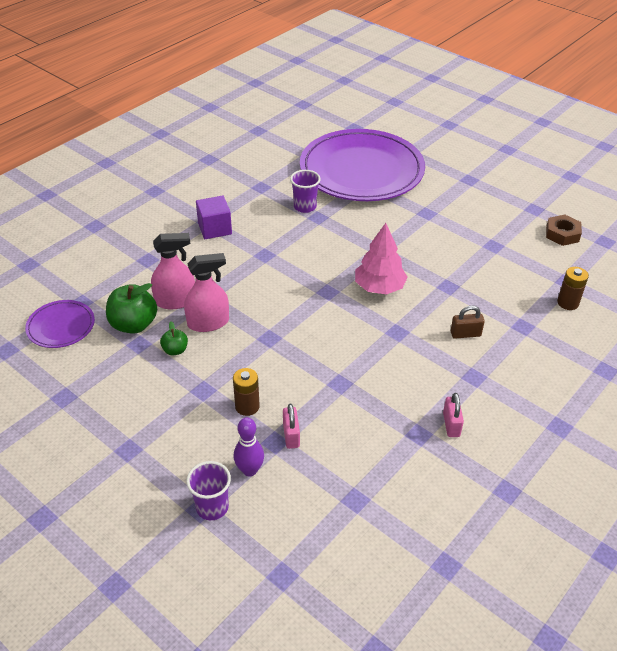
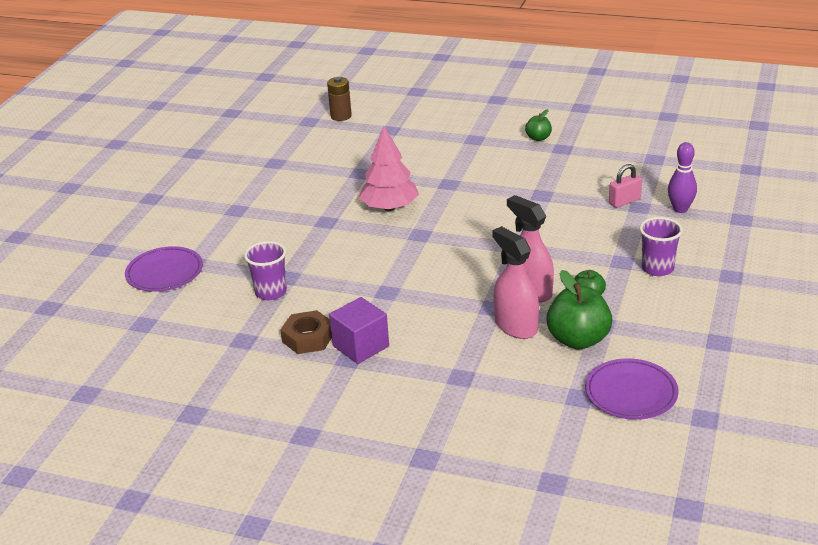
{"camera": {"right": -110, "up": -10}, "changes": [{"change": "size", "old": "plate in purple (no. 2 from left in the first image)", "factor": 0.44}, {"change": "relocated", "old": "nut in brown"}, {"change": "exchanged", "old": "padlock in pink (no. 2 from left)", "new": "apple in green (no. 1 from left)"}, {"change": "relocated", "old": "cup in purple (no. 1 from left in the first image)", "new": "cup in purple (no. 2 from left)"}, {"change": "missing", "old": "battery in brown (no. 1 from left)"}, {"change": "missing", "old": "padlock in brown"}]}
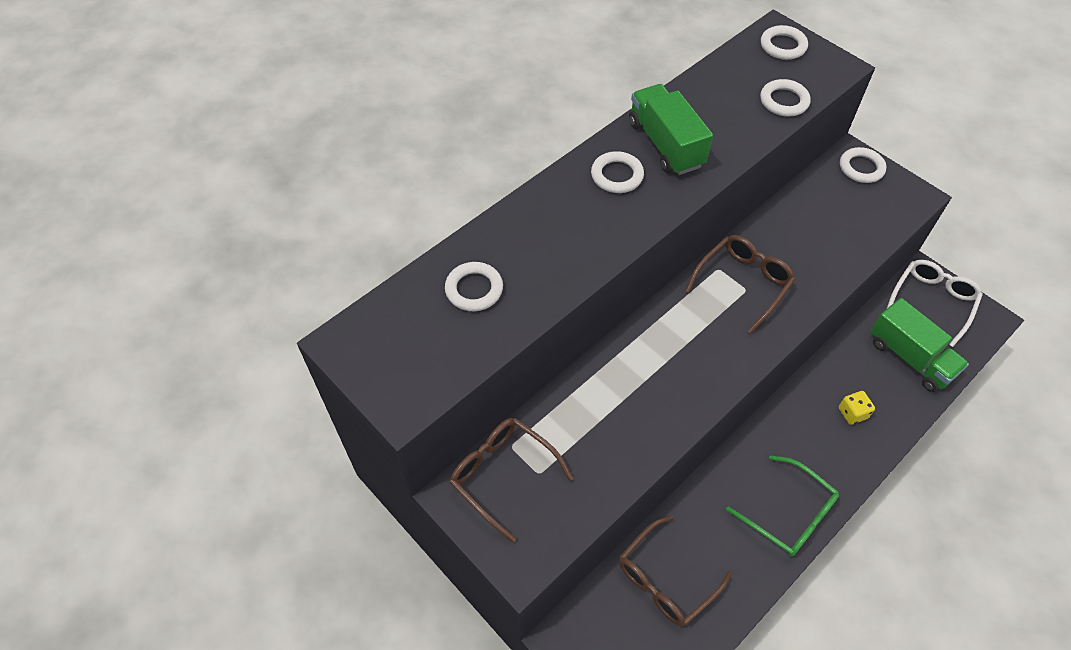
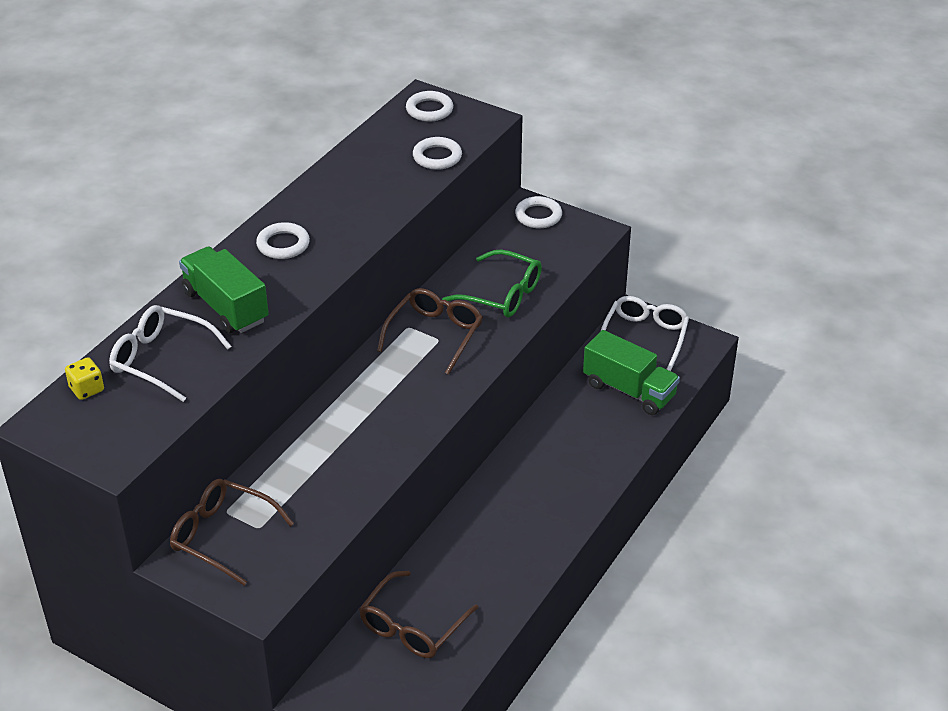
{"camera": {"right": -15, "up": -15}, "changes": [{"change": "relocated", "old": "dice in yellow"}, {"change": "exchanged", "old": "ring in white (no. 1 from left)", "new": "glasses in white (no. 1 from left)"}, {"change": "relocated", "old": "truck in green (no. 1 from left)"}, {"change": "relocated", "old": "glasses in green"}]}
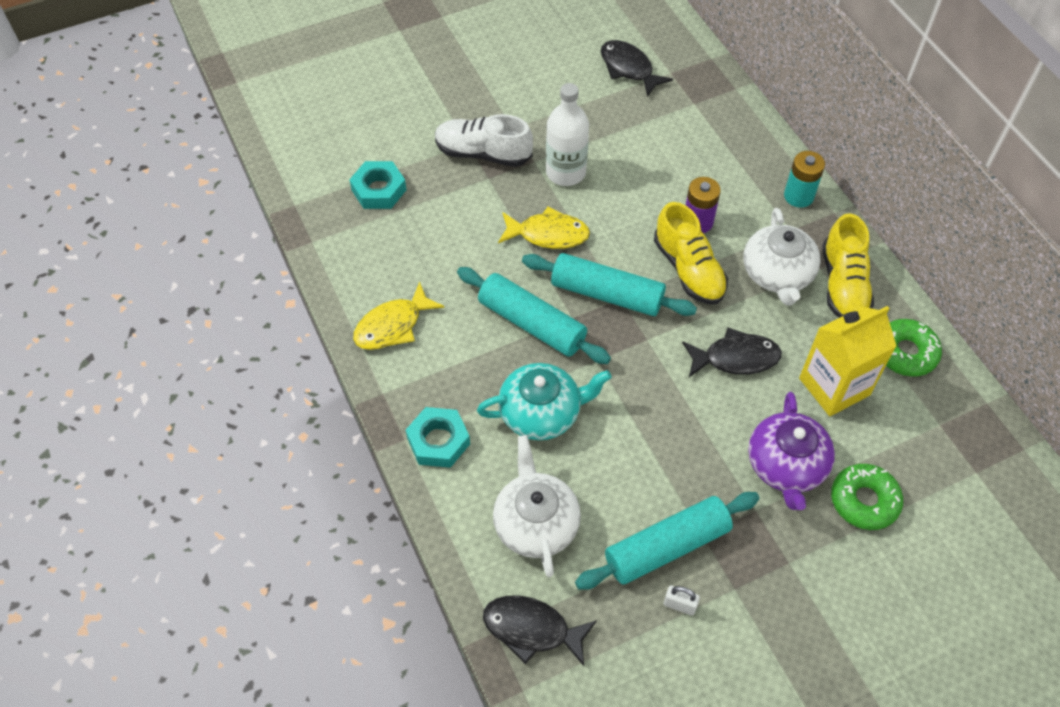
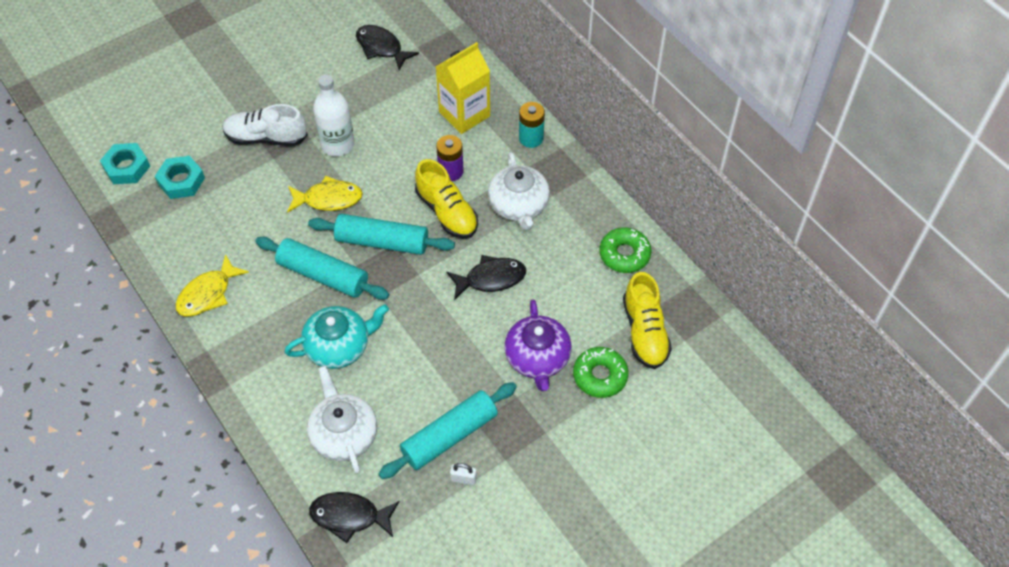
{"camera": {"right": -10, "up": 0}, "changes": [{"change": "relocated", "old": "nut in turquoise (no. 2 from left in the first image)", "new": "nut in turquoise (no. 1 from left)"}, {"change": "relocated", "old": "carton in yellow"}, {"change": "relocated", "old": "shoe in yellow (no. 2 from left)"}]}
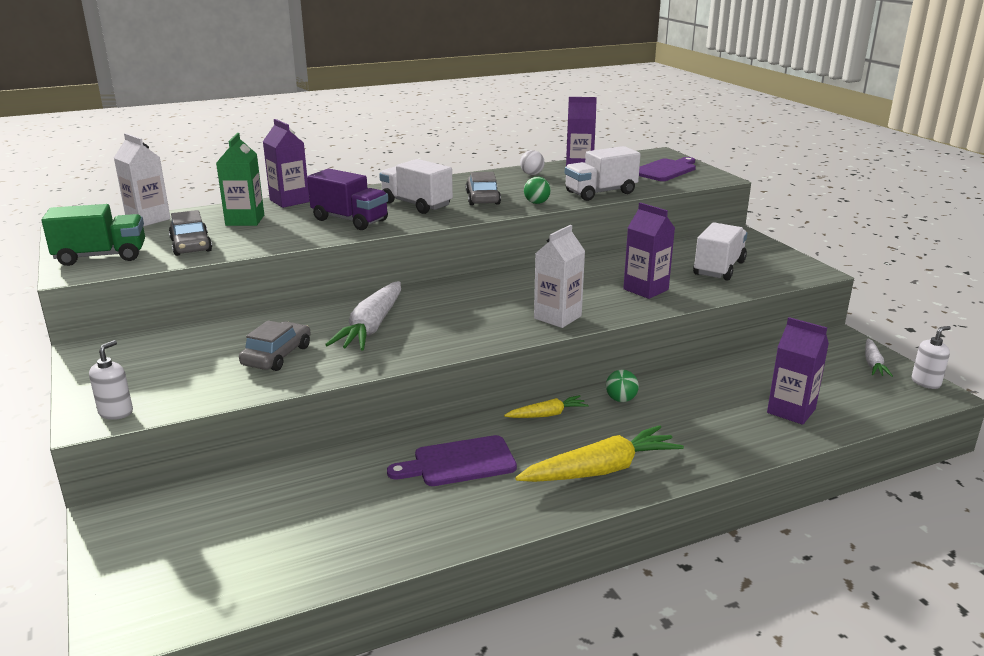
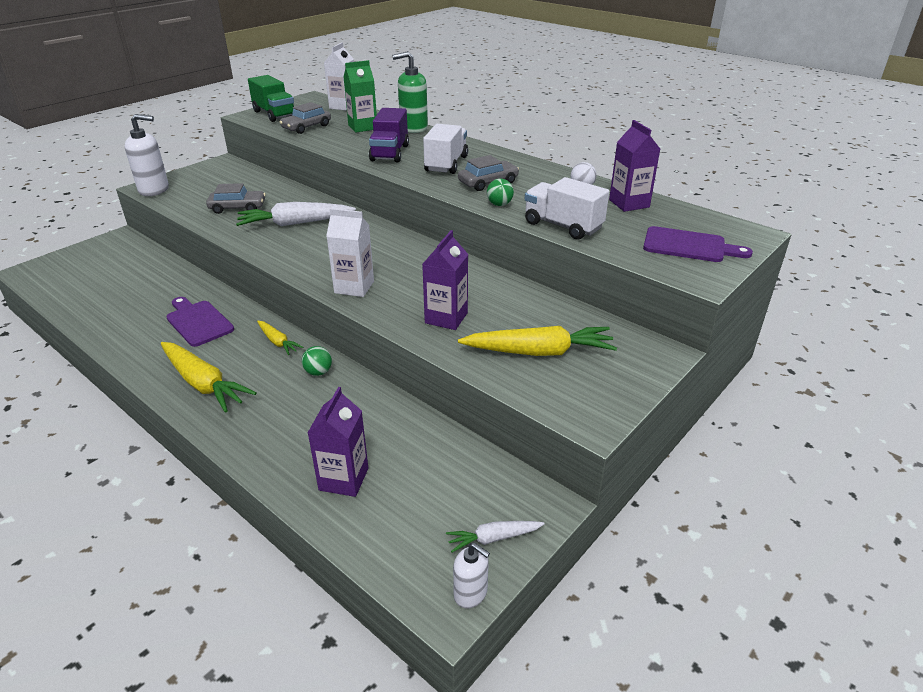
{"camera": {"right": 65, "up": 10}, "changes": [{"change": "size", "old": "soap dispenser in white (no. 1 from left)", "factor": 1.75}, {"change": "exchanged", "old": "carton in purple (no. 1 from left)", "new": "soap dispenser in green"}, {"change": "exchanged", "old": "truck in white (no. 3 from left)", "new": "carrot in yellow (no. 3 from left)"}]}
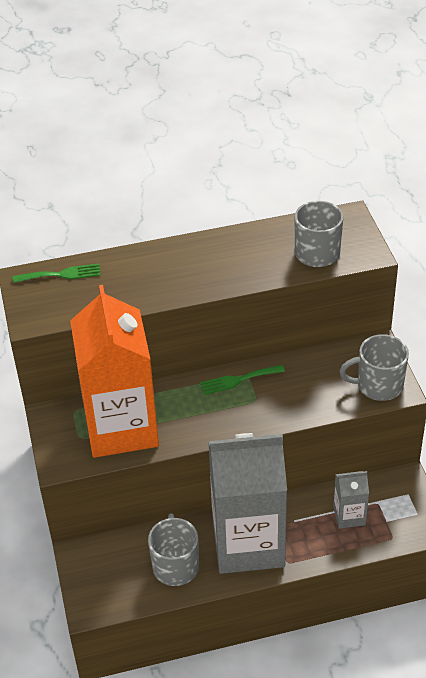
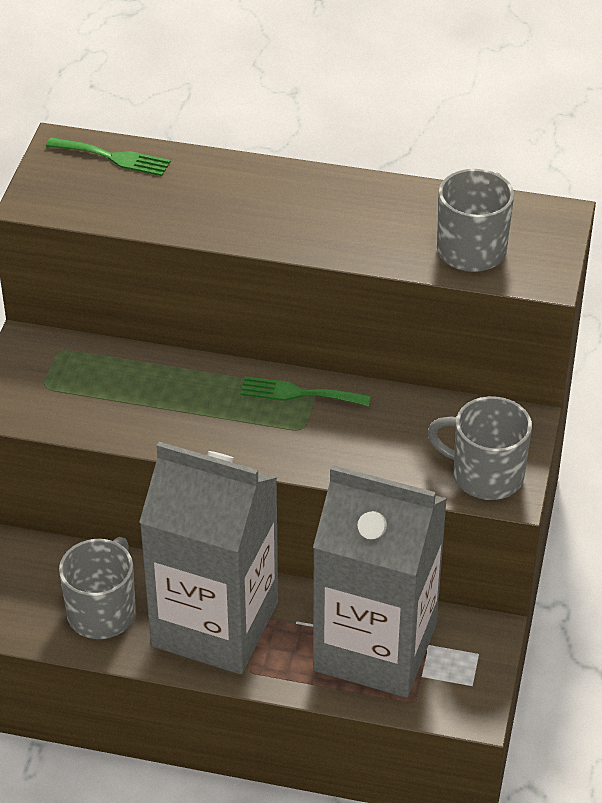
{"camera": {"right": 25, "up": 0}, "changes": [{"change": "size", "old": "carton in grey (no. 2 from left)", "factor": 2.34}, {"change": "missing", "old": "carton in orange"}]}
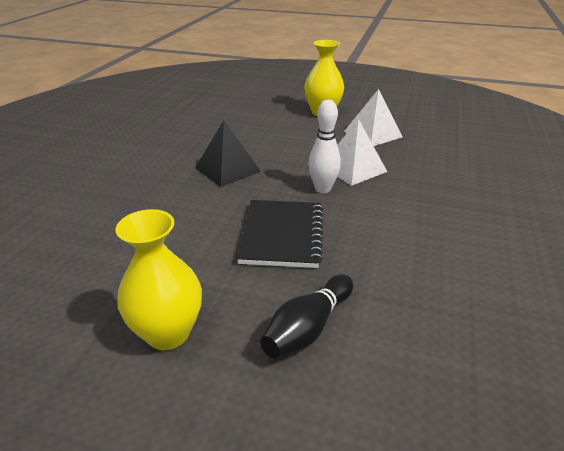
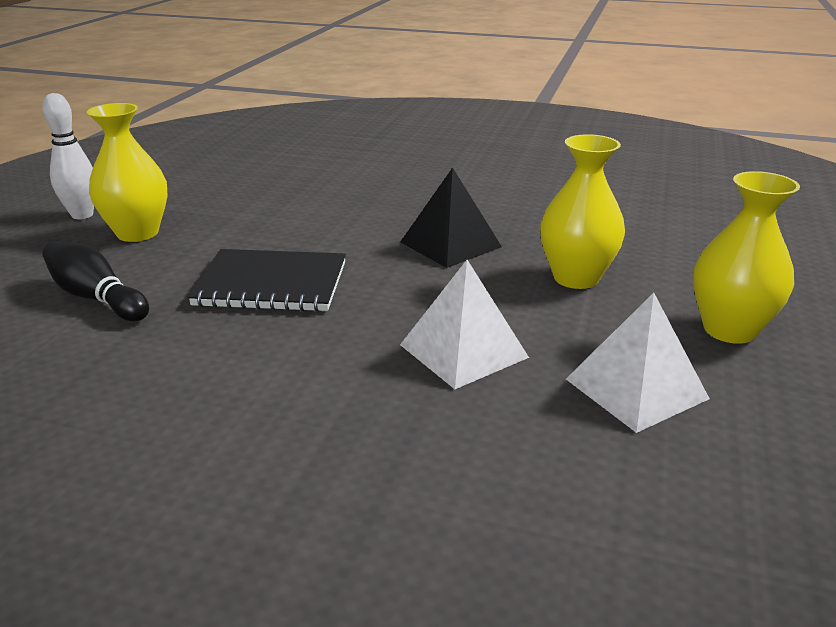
{"camera": {"right": 90, "up": -5}, "changes": [{"change": "relocated", "old": "bowling pin in white"}, {"change": "appeared", "new": "vase in yellow (no. 2 from left)"}]}
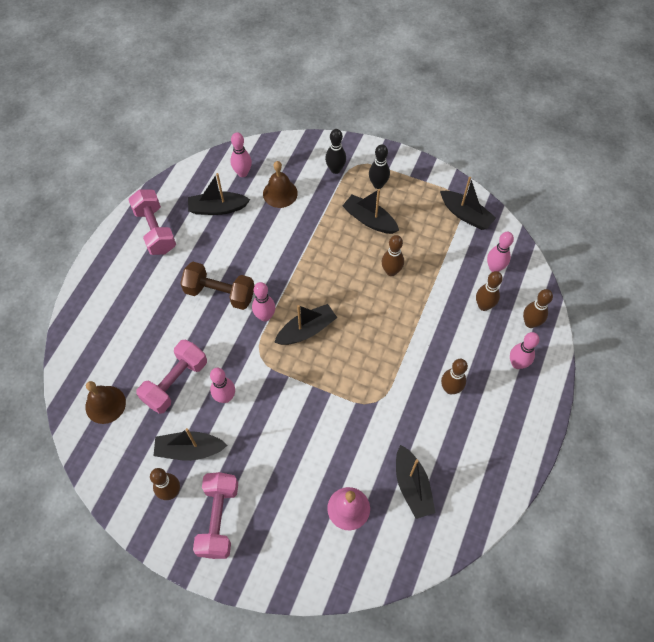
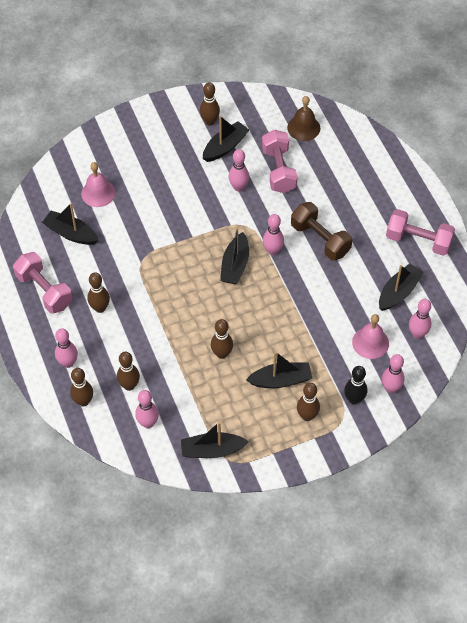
{"camera": {"right": 135, "up": -5}, "changes": [{"change": "relocated", "old": "dumbbell in pink (no. 3 from left in the first image)", "new": "dumbbell in pink (no. 1 from left)"}, {"change": "spun", "old": "dumbbell in brown", "degrees": 75}, {"change": "colour", "old": "bowling pin in black (no. 2 from left)", "new": "bowling pin in brown (no. 6 from left)"}, {"change": "colour", "old": "bell in brown (no. 2 from left)", "new": "bell in pink (no. 2 from left)"}, {"change": "appeared", "new": "bowling pin in pink (no. 5 from left)"}]}
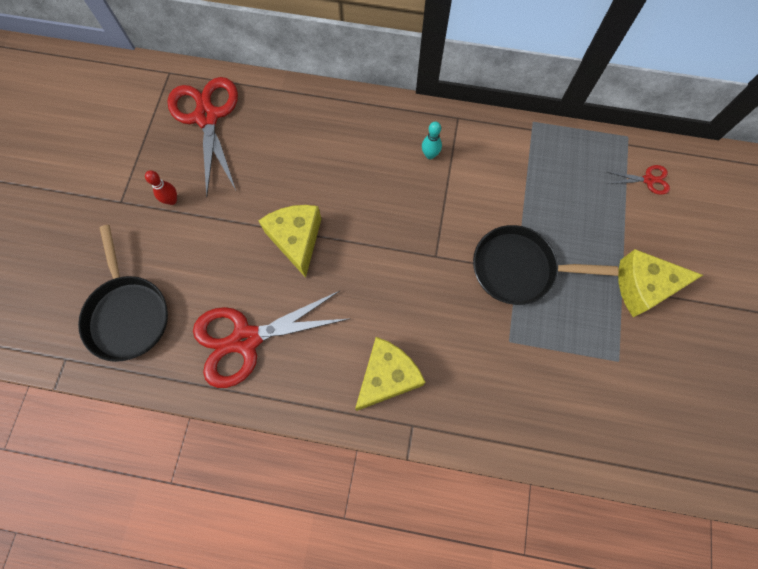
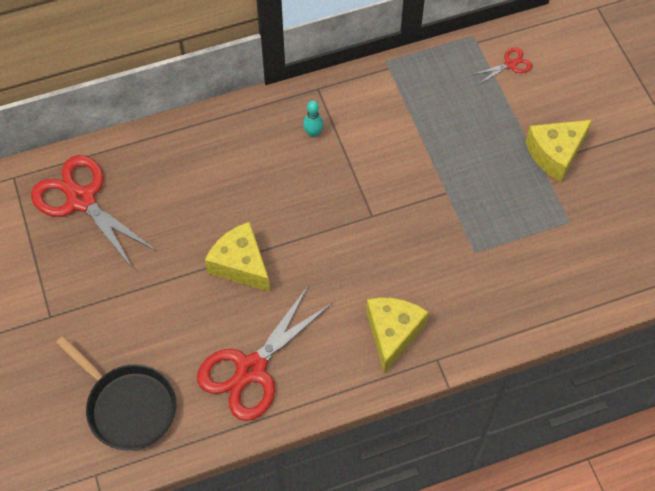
{"camera": {"right": -30, "up": -10}, "changes": [{"change": "missing", "old": "bowling pin in red"}, {"change": "missing", "old": "pan in black (no. 2 from left)"}]}
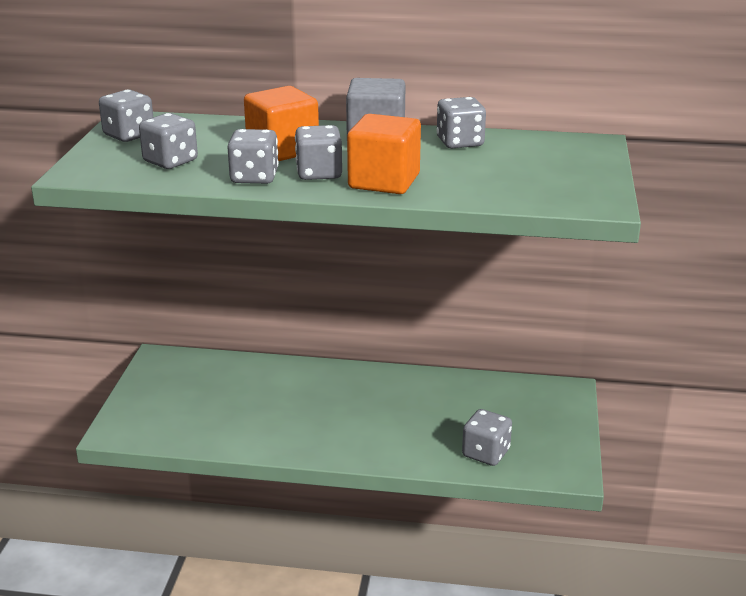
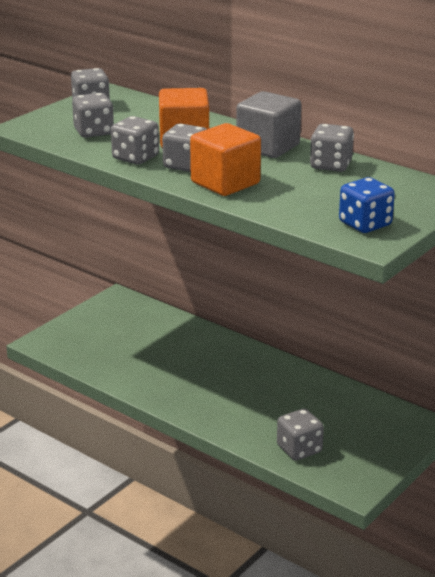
{"camera": {"right": 30, "up": 0}, "changes": [{"change": "appeared", "new": "dice in blue"}]}
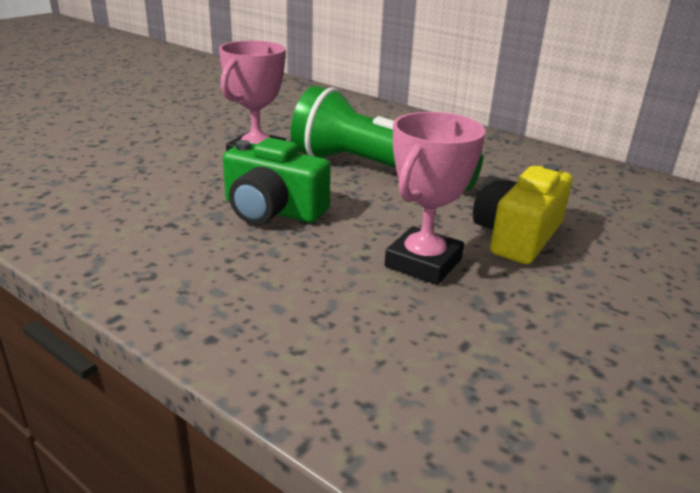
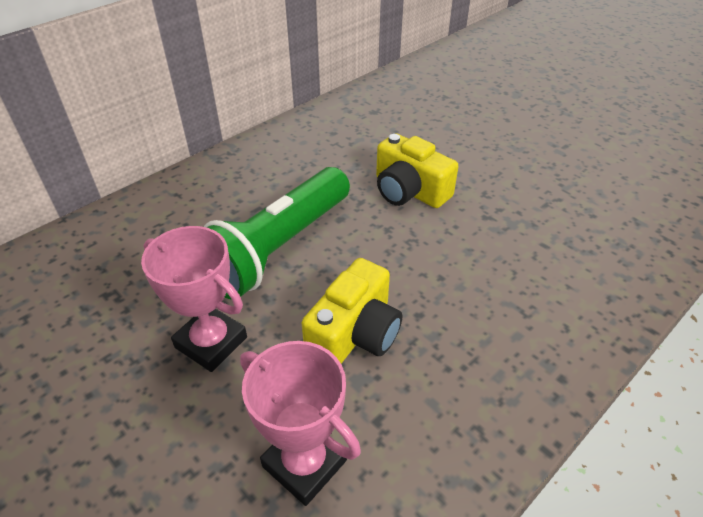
{"camera": {"right": -80, "up": 15}, "changes": [{"change": "relocated", "old": "trophy in pink (no. 2 from left)"}, {"change": "colour", "old": "camera in green", "new": "camera in yellow (no. 1 from left)"}]}
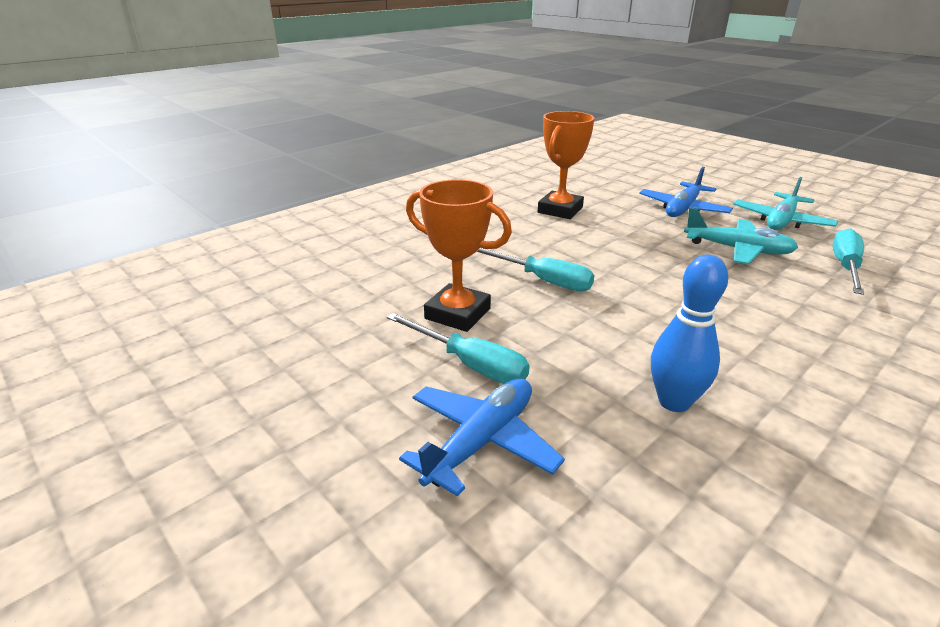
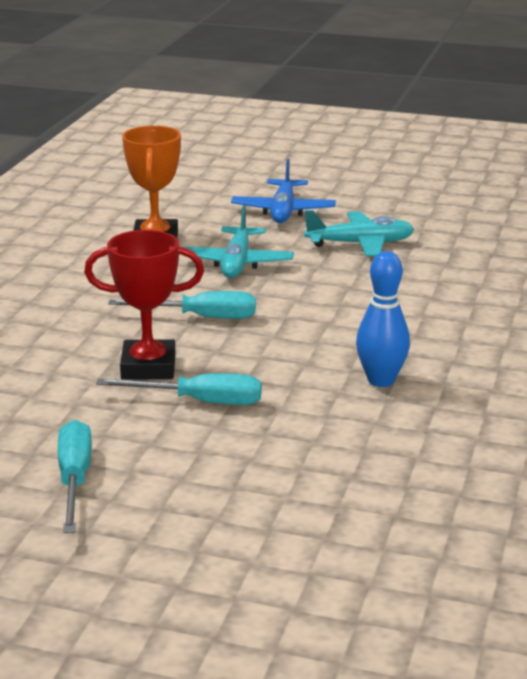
{"camera": {"right": -30, "up": -5}, "changes": [{"change": "relocated", "old": "screwdriver in turquoise (no. 3 from left in the first image)", "new": "screwdriver in turquoise (no. 1 from left)"}, {"change": "colour", "old": "trophy in orange (no. 1 from left)", "new": "trophy in red"}, {"change": "relocated", "old": "plane in turquoise (no. 2 from left in the first image)", "new": "plane in turquoise (no. 1 from left)"}, {"change": "missing", "old": "plane in blue (no. 1 from left)"}]}
